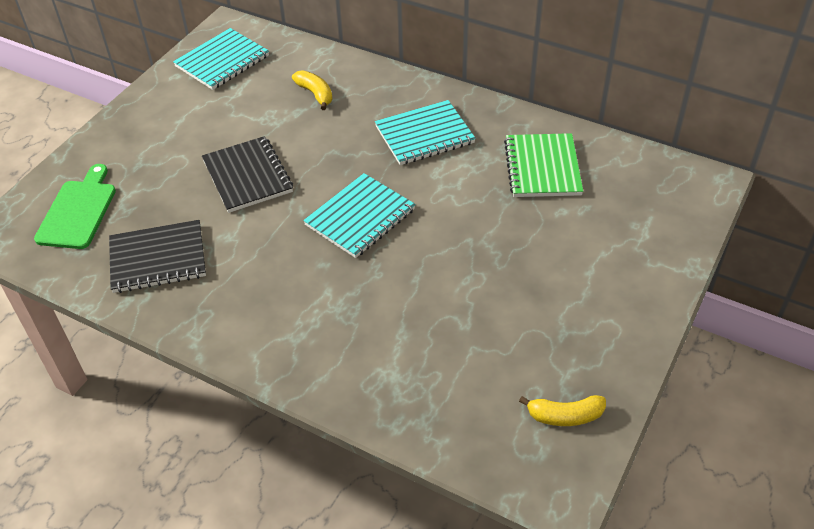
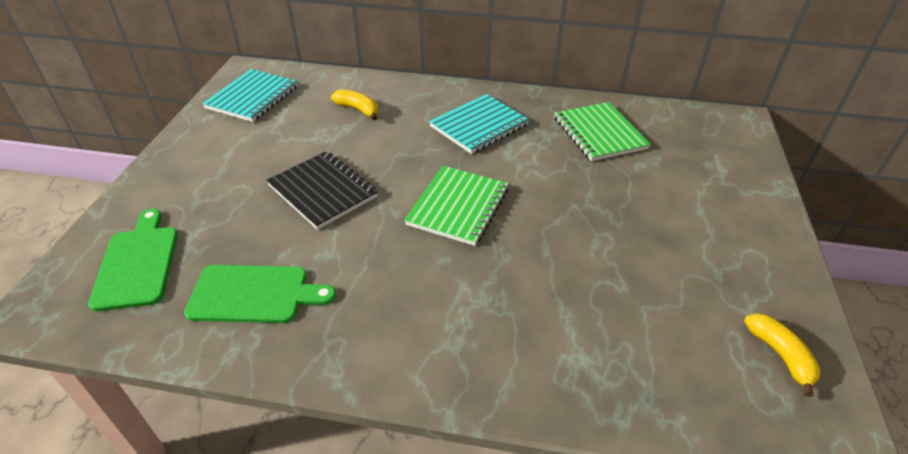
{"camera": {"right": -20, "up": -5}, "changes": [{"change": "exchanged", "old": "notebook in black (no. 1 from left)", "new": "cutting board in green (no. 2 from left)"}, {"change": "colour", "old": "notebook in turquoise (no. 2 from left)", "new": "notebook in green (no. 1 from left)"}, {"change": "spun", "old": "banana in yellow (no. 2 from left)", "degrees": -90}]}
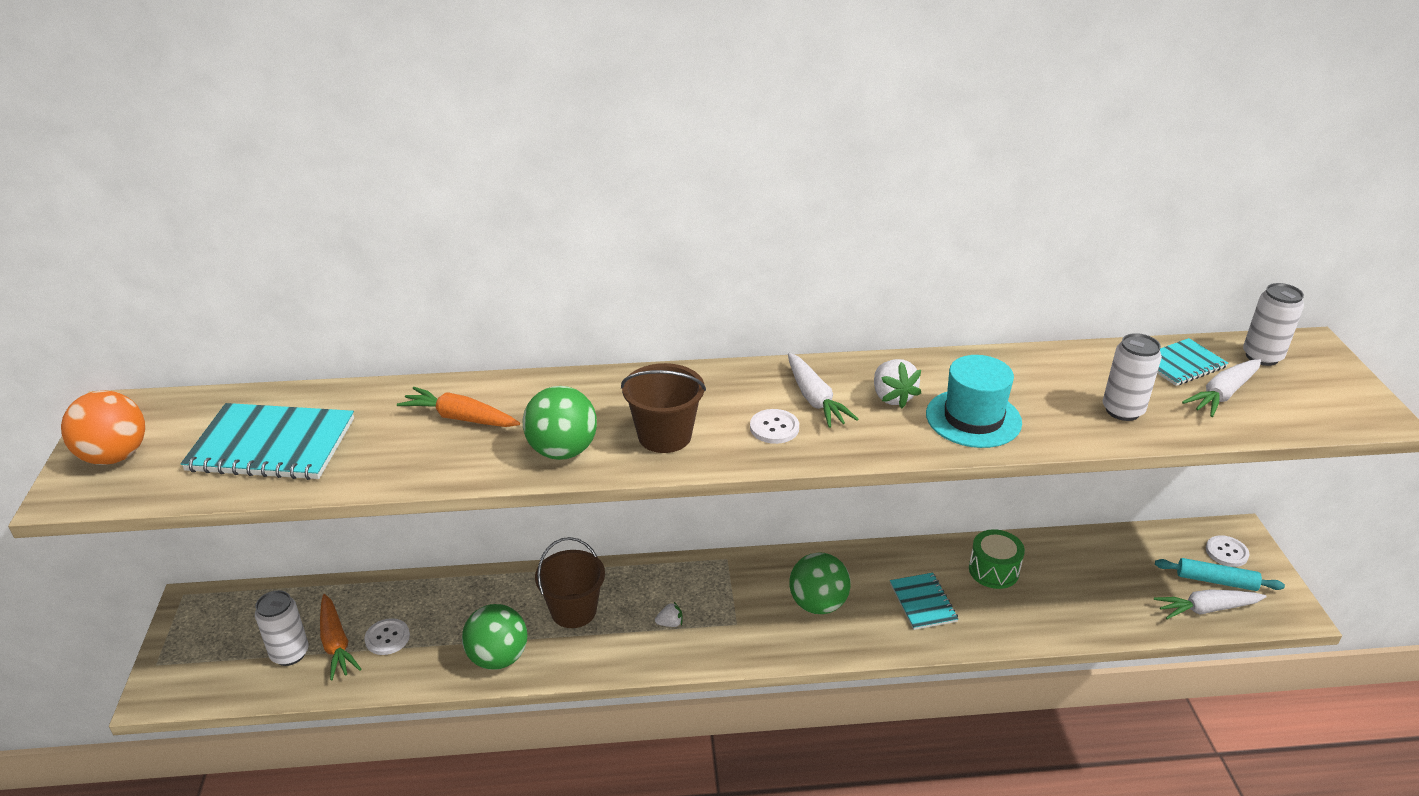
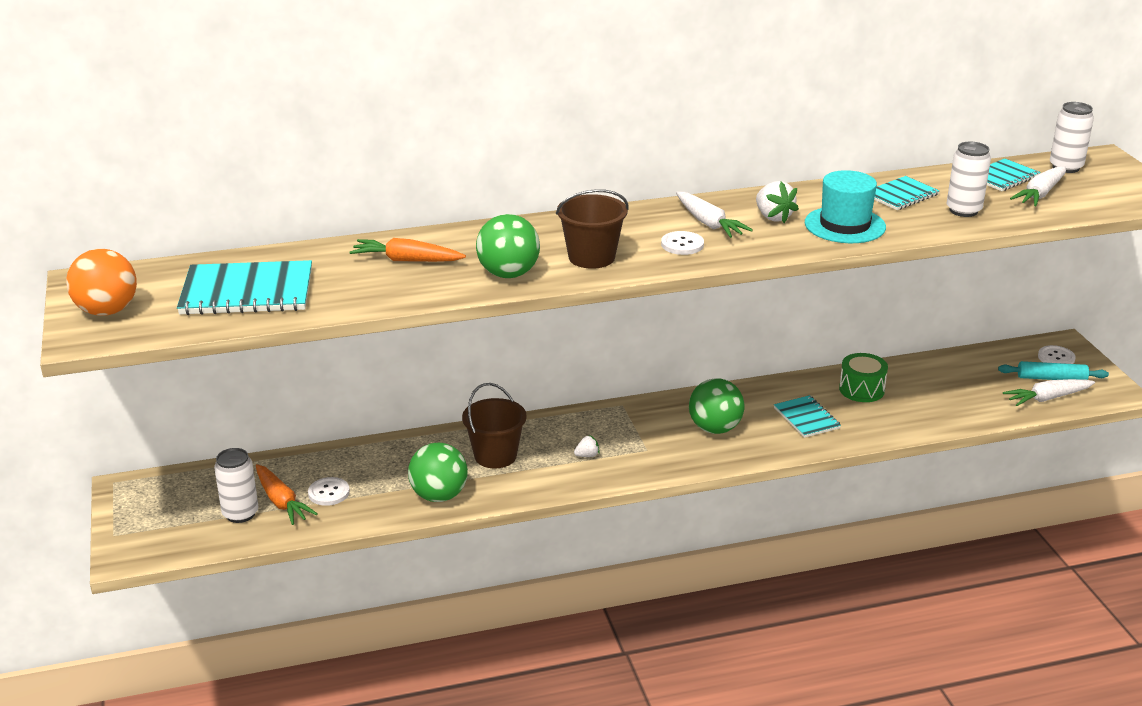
{"camera": {"right": -10, "up": -5}, "changes": [{"change": "appeared", "new": "notebook in turquoise (no. 3 from left)"}]}
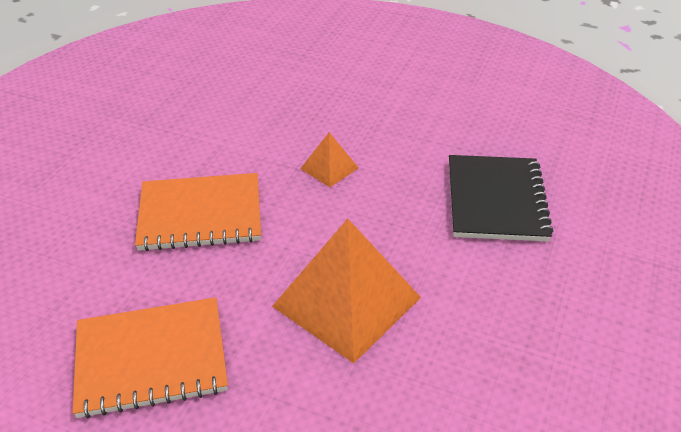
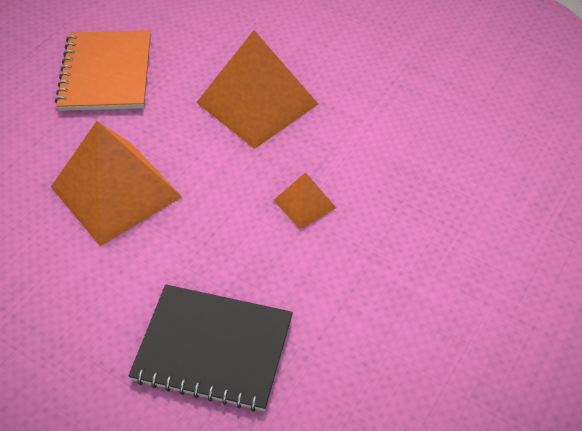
{"camera": {"right": 100, "up": 10}, "changes": [{"change": "exchanged", "old": "notebook in orange (no. 2 from left)", "new": "pyramid in orange (no. 2 from left)"}]}
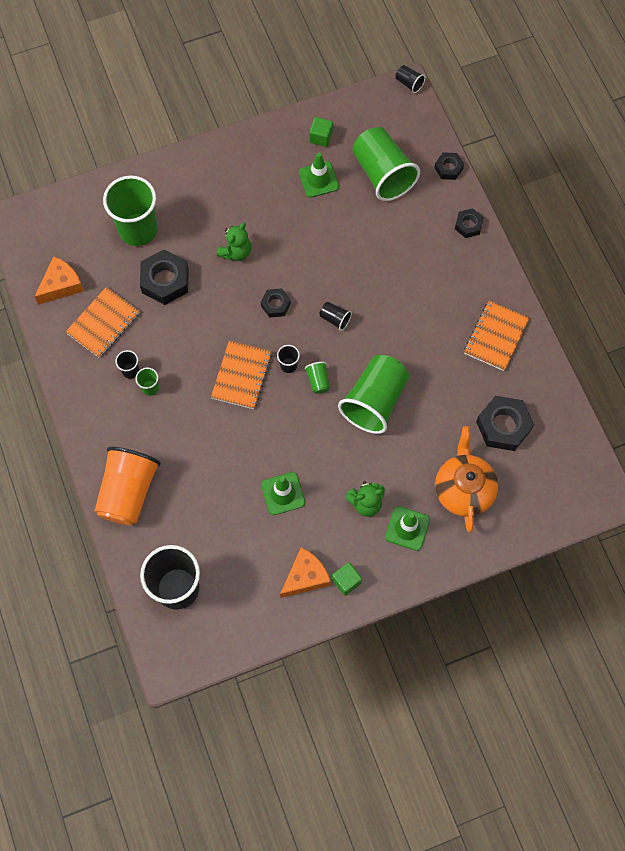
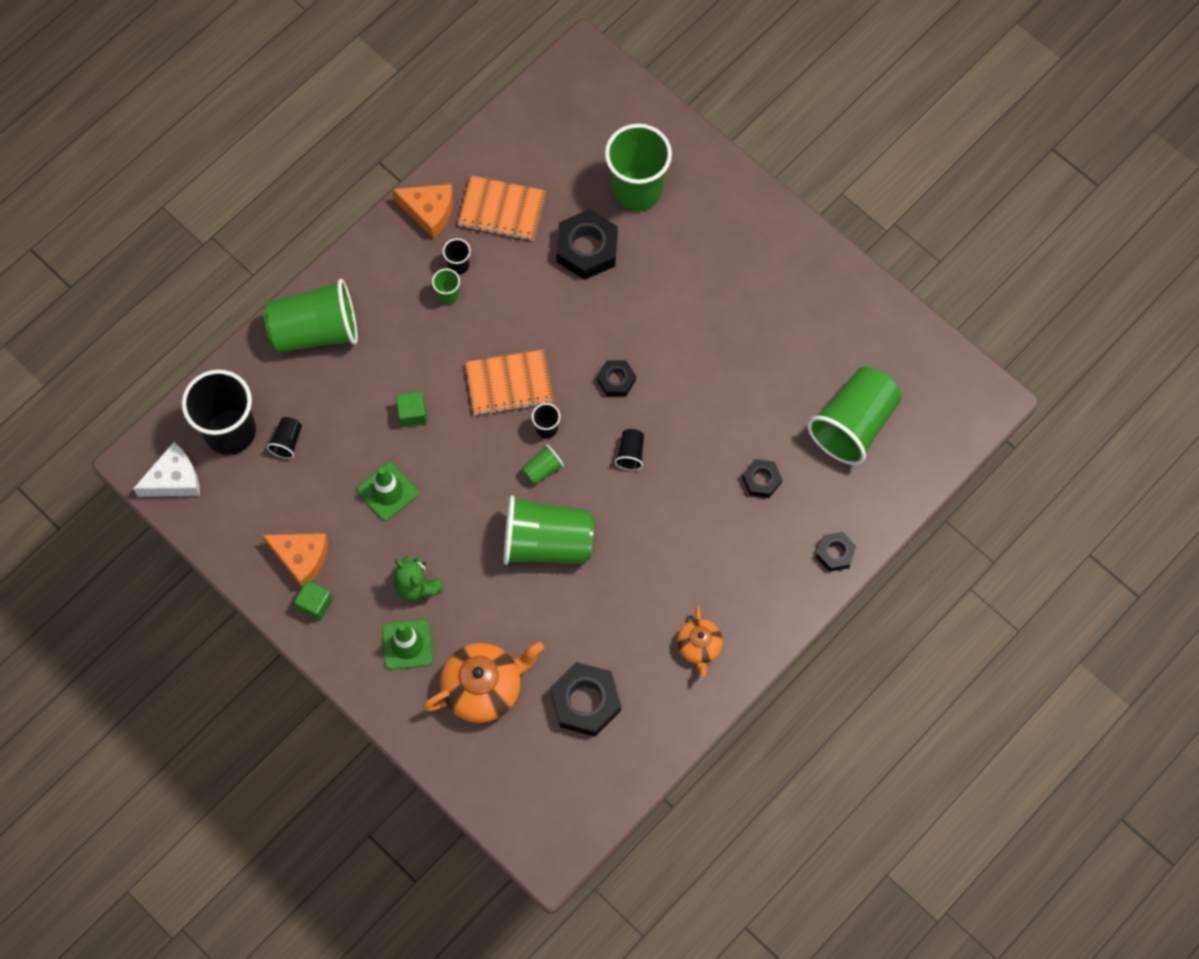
{"camera": {"right": 65, "up": 0}, "changes": [{"change": "appeared", "new": "cheese in white"}, {"change": "colour", "old": "cup in orange", "new": "cup in green (no. 1 from left)"}, {"change": "relocated", "old": "cup in black (no. 5 from left in the first image)", "new": "cup in black (no. 2 from left)"}, {"change": "relocated", "old": "cheese in orange (no. 1 from left in the first image)", "new": "cheese in orange (no. 2 from left)"}, {"change": "relocated", "old": "cube in green (no. 1 from left in the first image)", "new": "cube in green (no. 2 from left)"}, {"change": "exchanged", "old": "notebook in orange (no. 3 from left)", "new": "teapot in orange (no. 2 from left)"}, {"change": "relocated", "old": "nut in black (no. 3 from left in the first image)", "new": "nut in black (no. 4 from left)"}, {"change": "missing", "old": "teddy bear in green (no. 1 from left)"}, {"change": "missing", "old": "traffic cone in green (no. 2 from left)"}]}
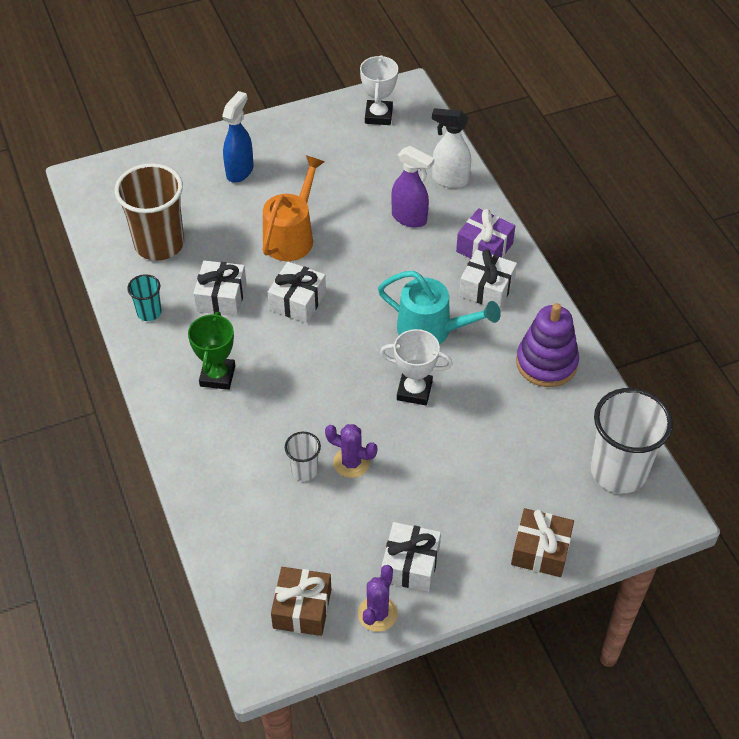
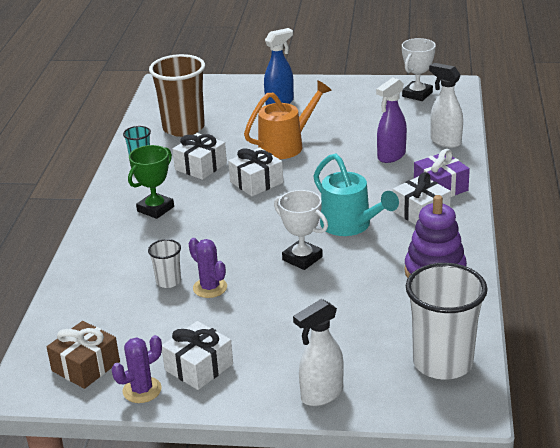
{"camera": {"right": 30, "up": -20}, "changes": [{"change": "exchanged", "old": "gift in brown (no. 2 from left)", "new": "spray bottle in white (no. 1 from left)"}, {"change": "spun", "old": "spray bottle in purple", "degrees": 75}]}
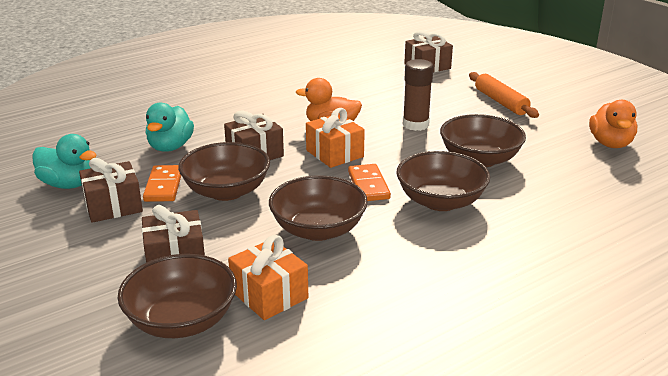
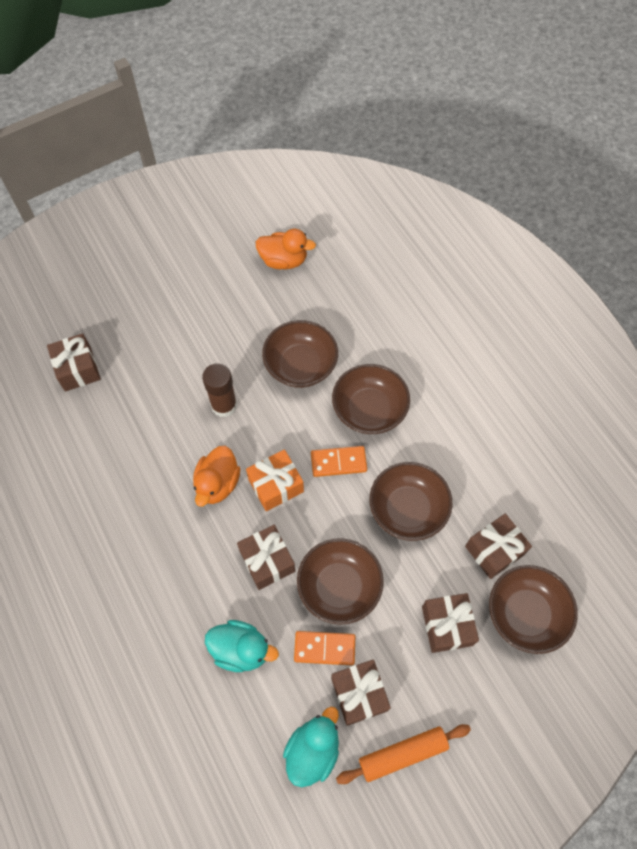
{"camera": {"right": -85, "up": 35}, "changes": [{"change": "relocated", "old": "rolling pin in orange"}, {"change": "colour", "old": "gift in orange (no. 1 from left)", "new": "gift in brown (no. 5 from left)"}]}
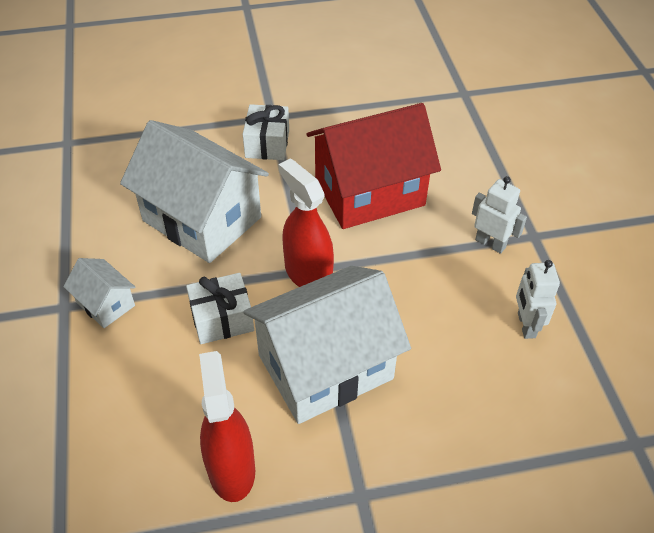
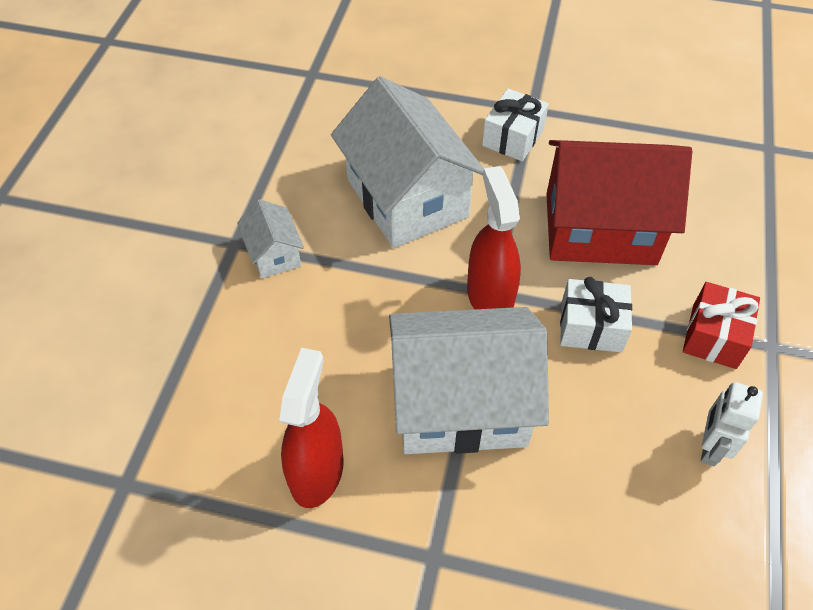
{"camera": {"right": 25, "up": 5}, "changes": [{"change": "relocated", "old": "gift in white (no. 1 from left in the first image)", "new": "gift in white (no. 2 from left)"}, {"change": "exchanged", "old": "robot in white (no. 1 from left)", "new": "gift in red"}]}
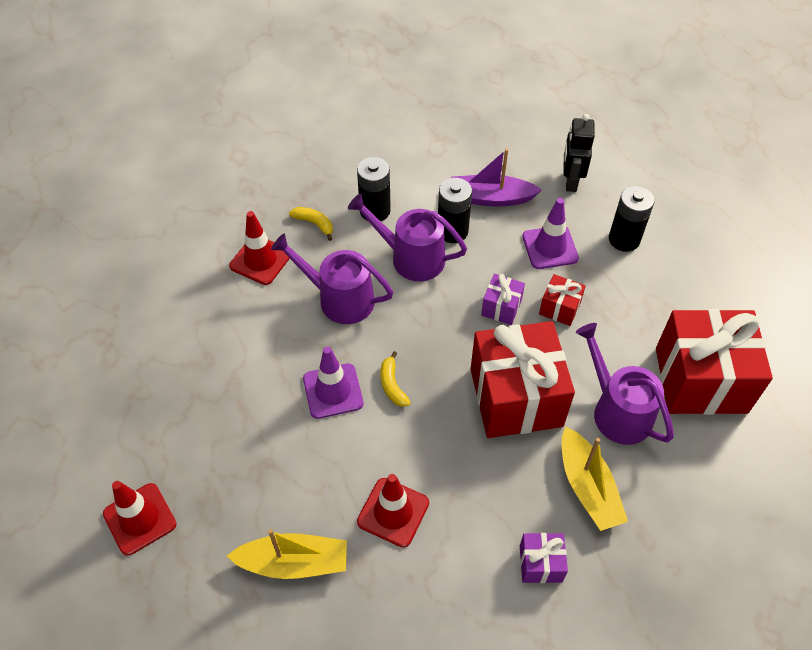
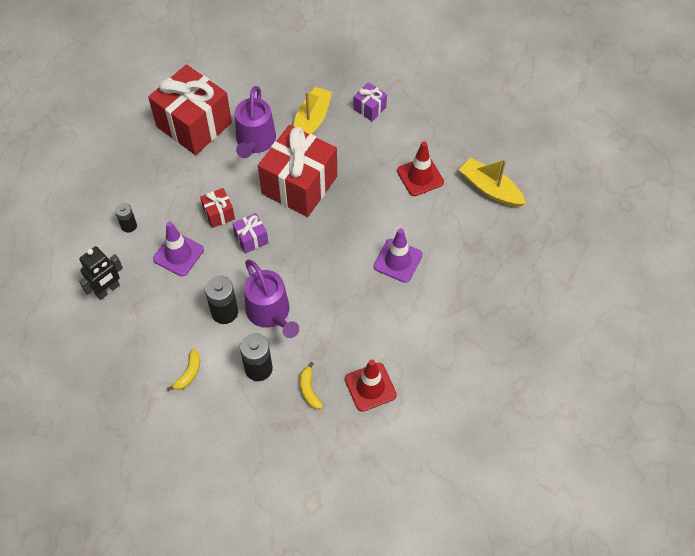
{"camera": {"right": -140, "up": 5}, "changes": [{"change": "size", "old": "battery in black (no. 3 from left in the first image)", "factor": 0.62}, {"change": "relocated", "old": "banana in yellow (no. 2 from left in the first image)", "new": "banana in yellow (no. 1 from left)"}, {"change": "missing", "old": "traffic cone in red (no. 1 from left)"}, {"change": "missing", "old": "watering can in purple (no. 1 from left)"}, {"change": "missing", "old": "boat in purple"}]}
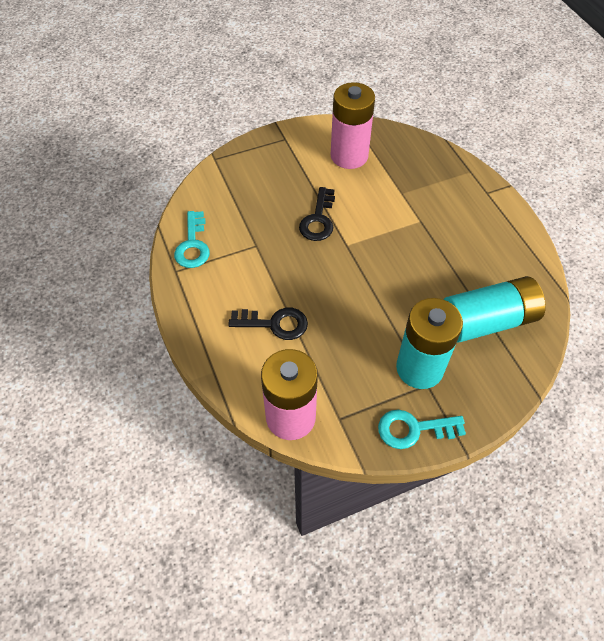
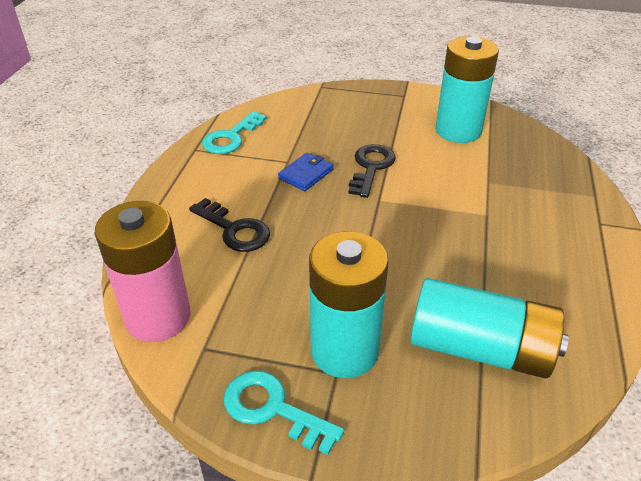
{"camera": {"right": 35, "up": -15}, "changes": [{"change": "appeared", "new": "wallet in blue"}, {"change": "spun", "old": "key in black (no. 2 from left)", "degrees": 150}, {"change": "colour", "old": "battery in pink (no. 2 from left)", "new": "battery in turquoise (no. 2 from left)"}]}
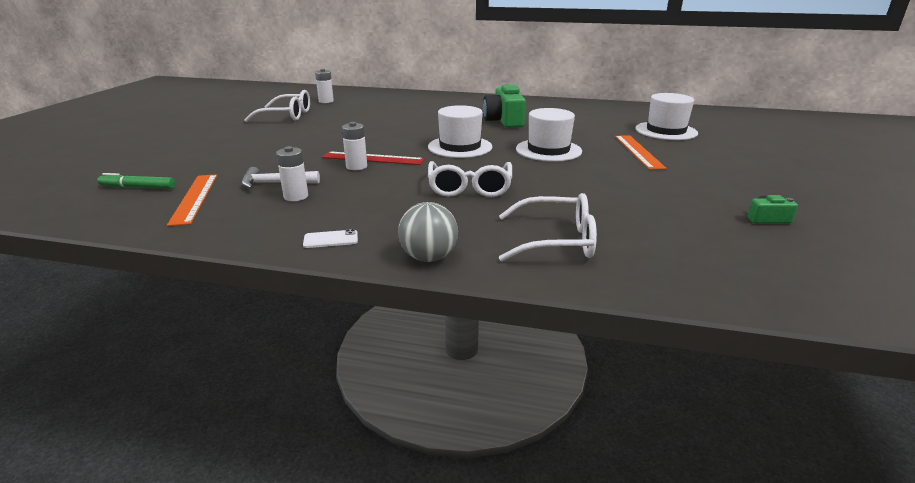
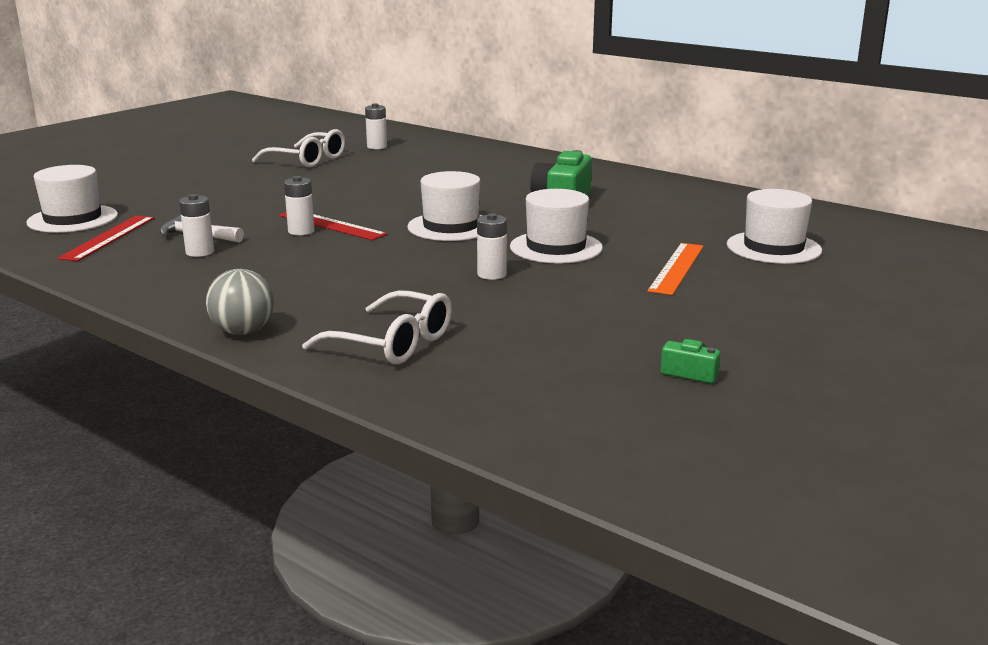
{"camera": {"right": 25, "up": -5}, "changes": [{"change": "exchanged", "old": "marker in green", "new": "hat in white (no. 1 from left)"}, {"change": "colour", "old": "ruler in orange (no. 1 from left)", "new": "ruler in red (no. 1 from left)"}, {"change": "appeared", "new": "battery in white (no. 4 from left)"}, {"change": "missing", "old": "phone in white"}, {"change": "missing", "old": "glasses in white (no. 2 from left)"}]}
